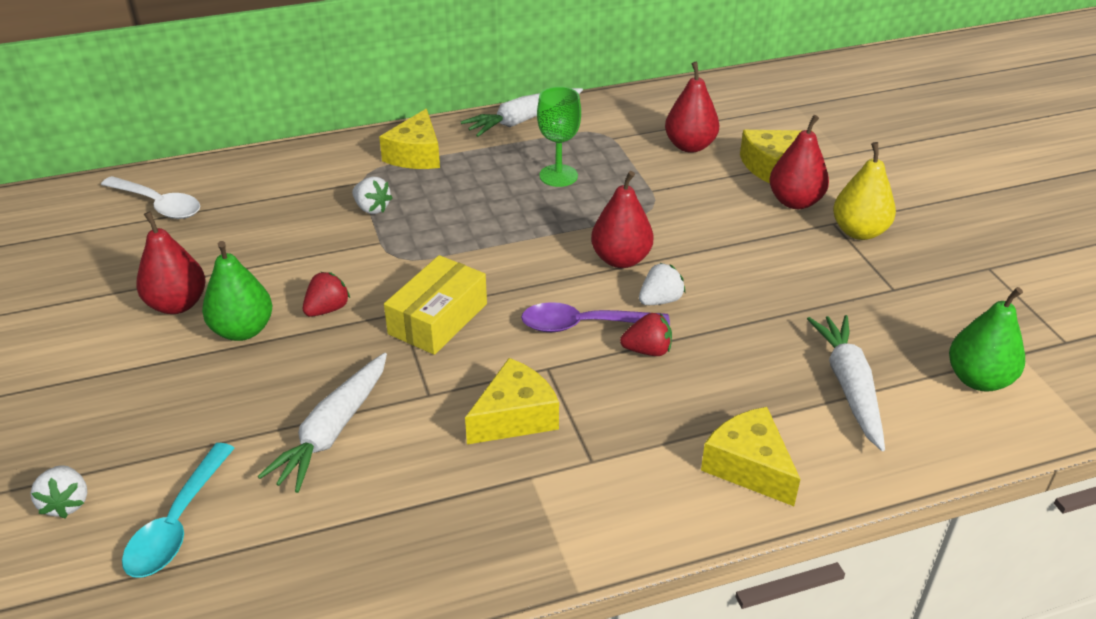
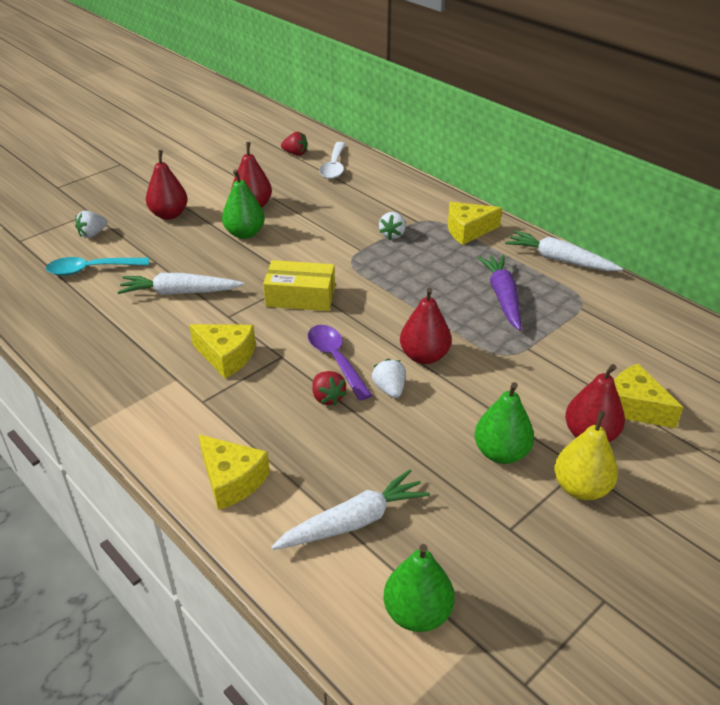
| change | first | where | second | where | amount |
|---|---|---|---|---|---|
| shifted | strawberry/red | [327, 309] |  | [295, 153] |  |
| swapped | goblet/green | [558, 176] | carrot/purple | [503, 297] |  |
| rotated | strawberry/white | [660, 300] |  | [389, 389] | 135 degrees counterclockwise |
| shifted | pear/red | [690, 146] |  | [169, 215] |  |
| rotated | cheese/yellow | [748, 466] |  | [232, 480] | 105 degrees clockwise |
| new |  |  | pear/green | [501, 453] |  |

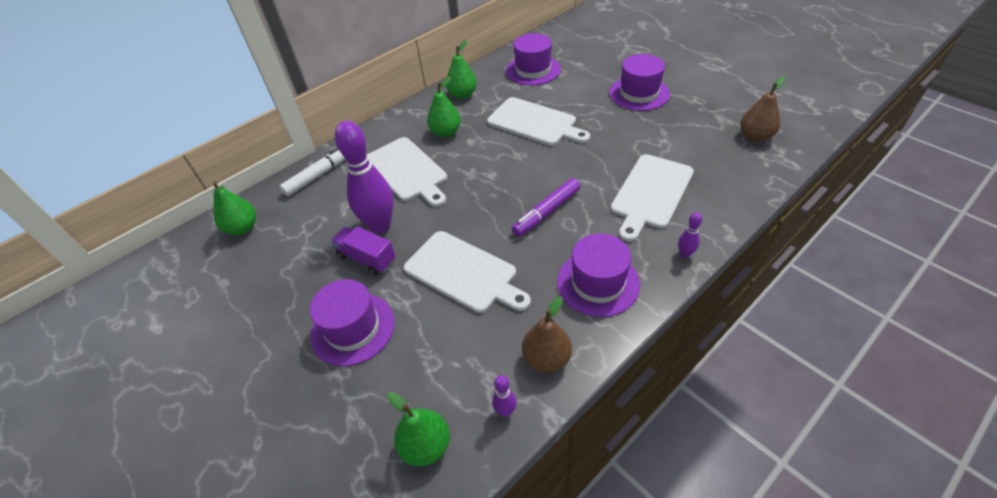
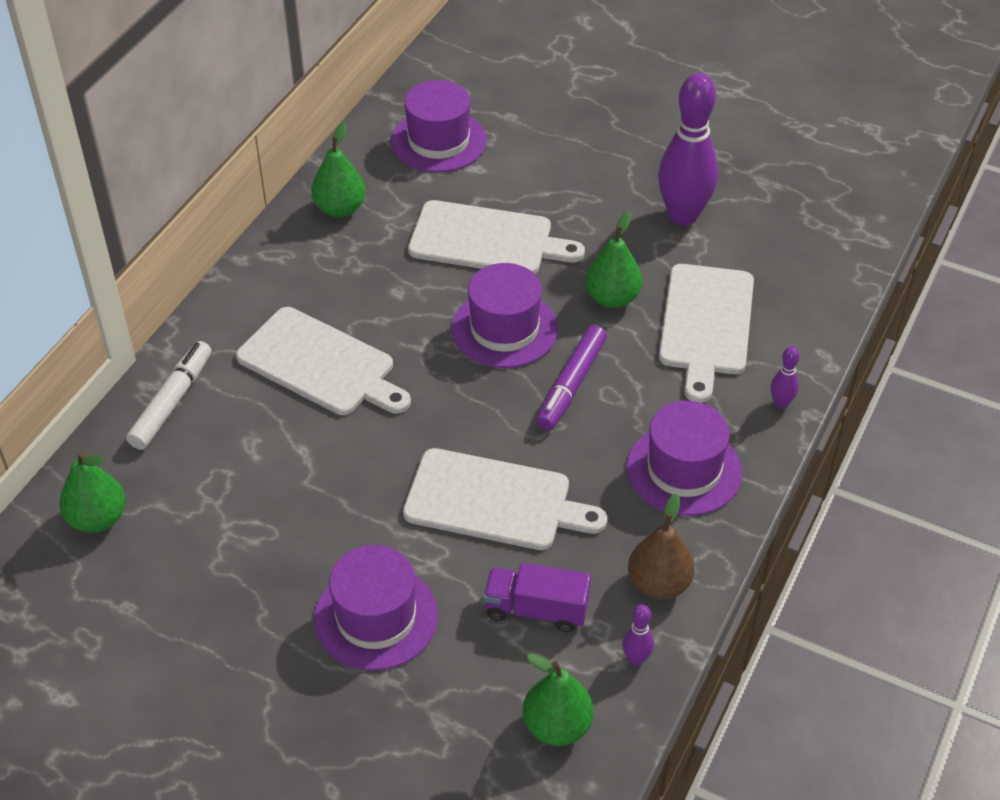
| change | first | where | second | where | amount |
|---|---|---|---|---|---|
| shifted | truck/purple | [367, 258] |  | [536, 610] |  |
| shifted | bowling pin/purple | [380, 226] |  | [683, 215] |  |
| shifted | pear/green | [446, 132] |  | [612, 298] |  |
| shifted | hat/purple | [639, 93] |  | [504, 328] |  |
| gone | pear/brown | [755, 136] |  |  |  |

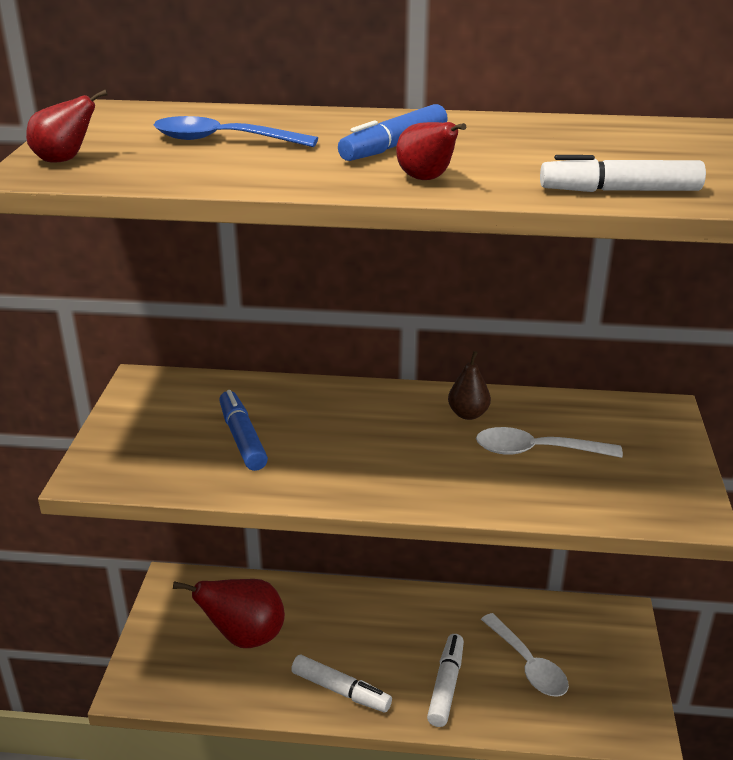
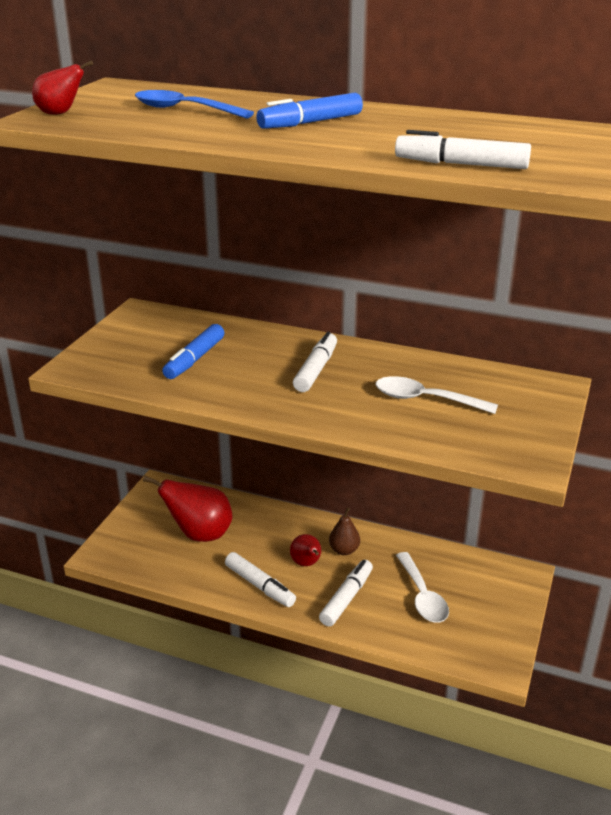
| change | first | where | second | where | amount |
|---|---|---|---|---|---|
| rotated | marker/blue | [242, 438] |  | [195, 359] | 150 degrees counterclockwise |
| shifted | pear/red | [427, 179] |  | [306, 564] |  |
| shifted | pear/brown | [468, 414] |  | [344, 550] |  |
| new |  |  | marker/white | [316, 370] |  |

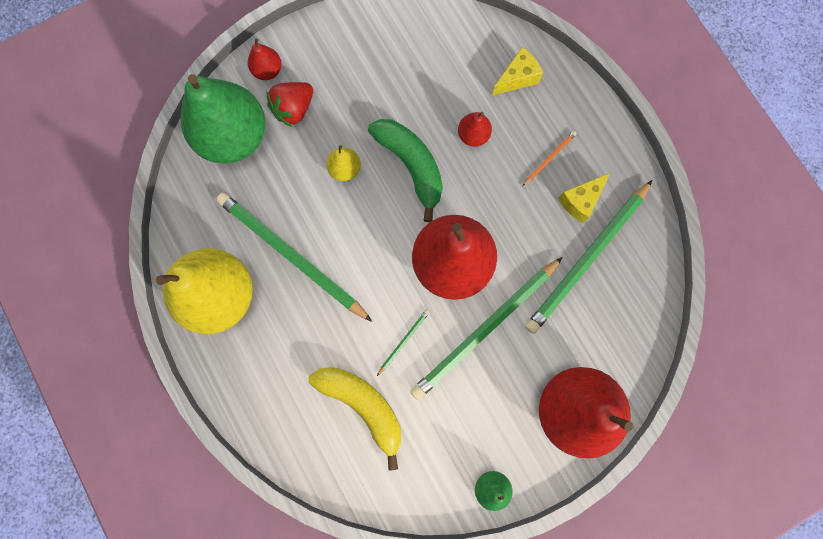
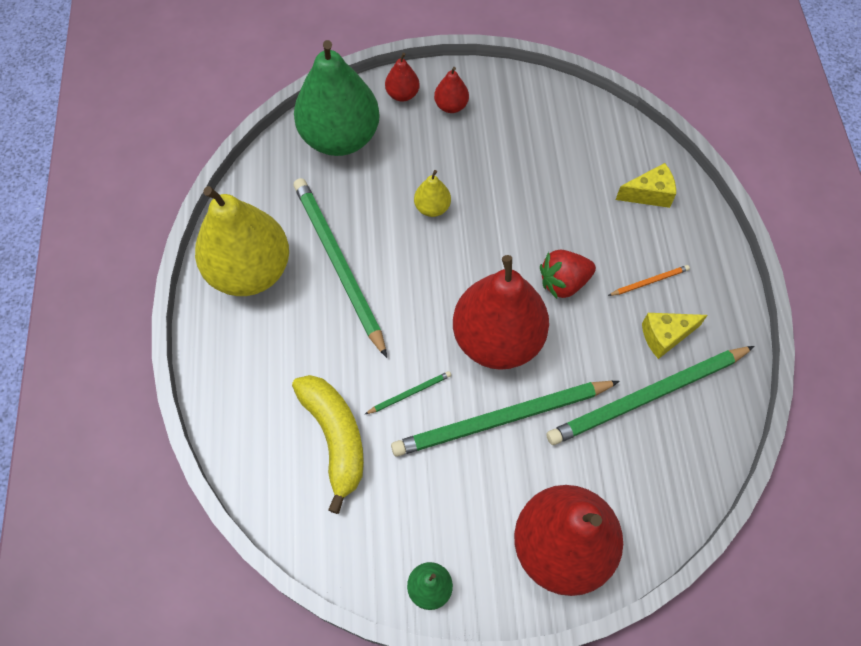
| change | first | where | second | where | amount |
|---|---|---|---|---|---|
| shifted | strawberry/red | [294, 109] |  | [563, 282] |  |
| gone | banana/green | [411, 166] |  |  |  |
| shifted | pear/red | [473, 135] |  | [451, 106] |  |

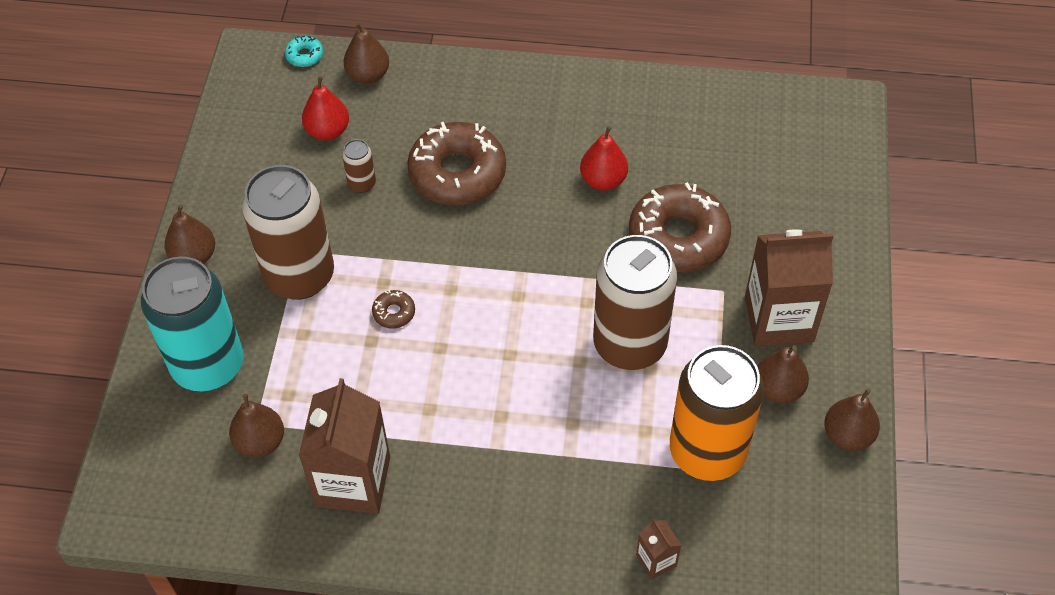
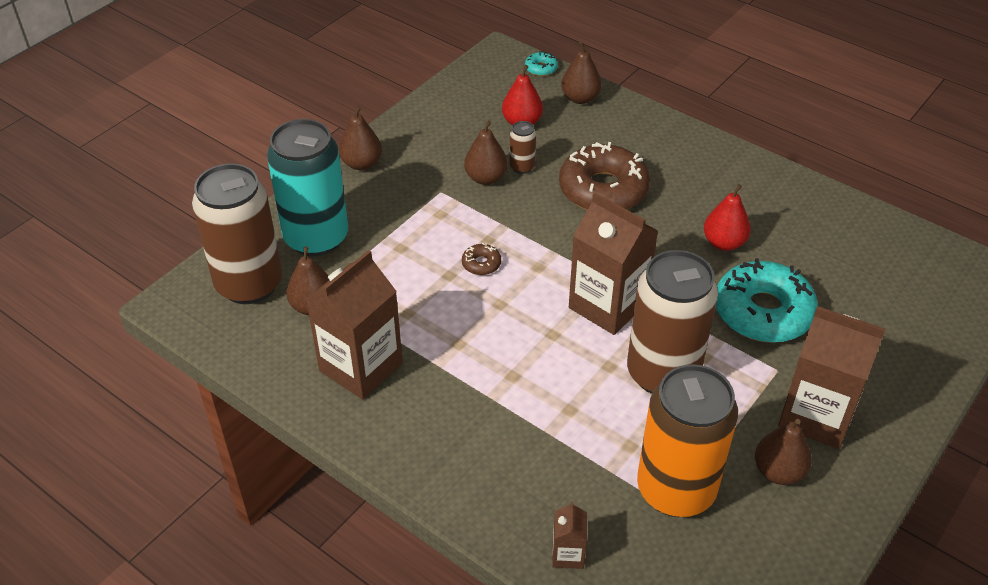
| change | first | where | second | where | amount |
|---|---|---|---|---|---|
| shifted | can/brown | [299, 276] |  | [249, 284] |  |
| repainted | donut/brown | [678, 237] | donut/turquoise | [763, 312] |  |
| shifted | pear/brown | [847, 435] |  | [486, 178] |  |
| new |  |  | carton/brown | [607, 305] |  |

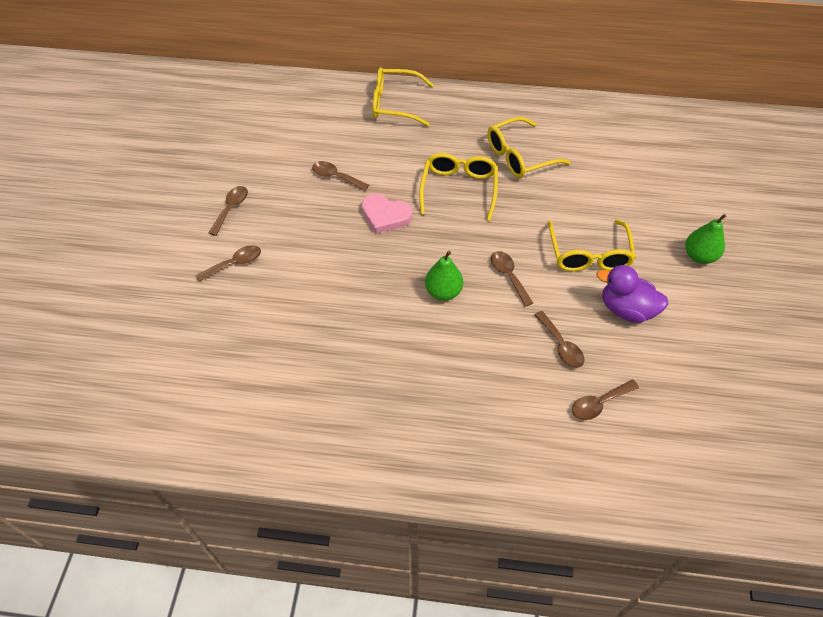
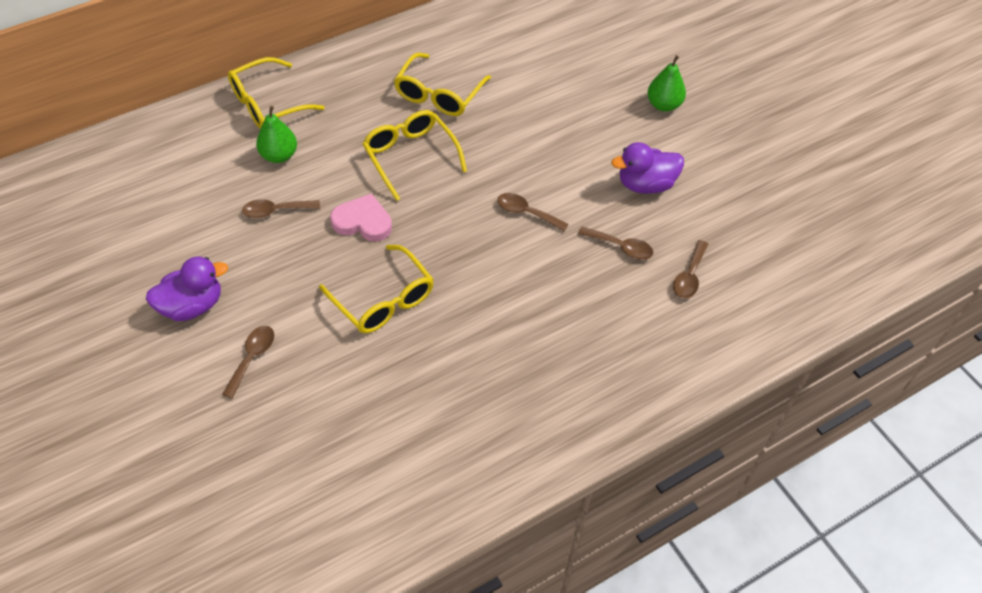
| change | first | where | second | where | amount |
|---|---|---|---|---|---|
| swapped | spoon/brown | [231, 208] | duck/purple | [192, 306] |  |
| rotated | heart/pink | [385, 216] |  | [363, 222] | 150 degrees counterclockwise |
| shifted | pear/green | [443, 292] |  | [279, 155] |  |
| shifted | glasses/yellow | [589, 255] |  | [383, 300] |  |

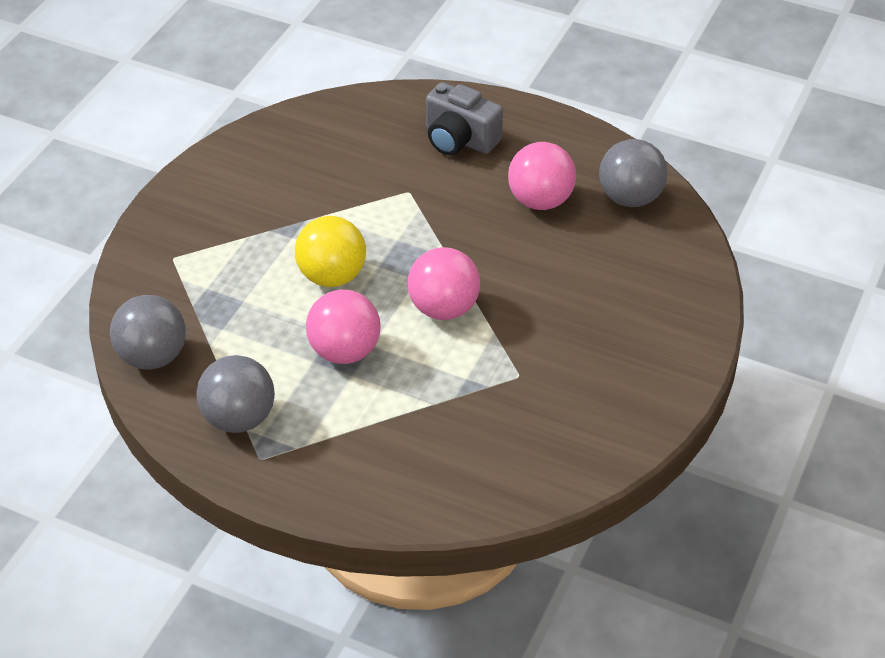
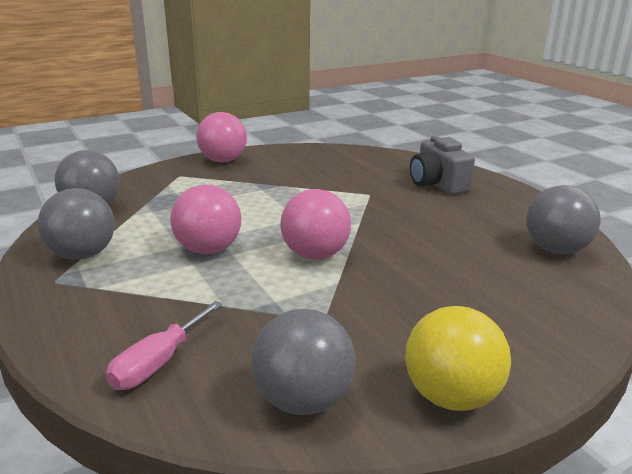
| change | first | where | second | where | amount |
|---|---|---|---|---|---|
| shifted | ball/yellow | [332, 276] |  | [451, 396] |  |
| shifted | ball/pink | [540, 201] |  | [223, 161] |  |
| new |  |  | screwdriver/pink | [158, 363] |  |
| new |  |  | ball/grey | [303, 400] |  |

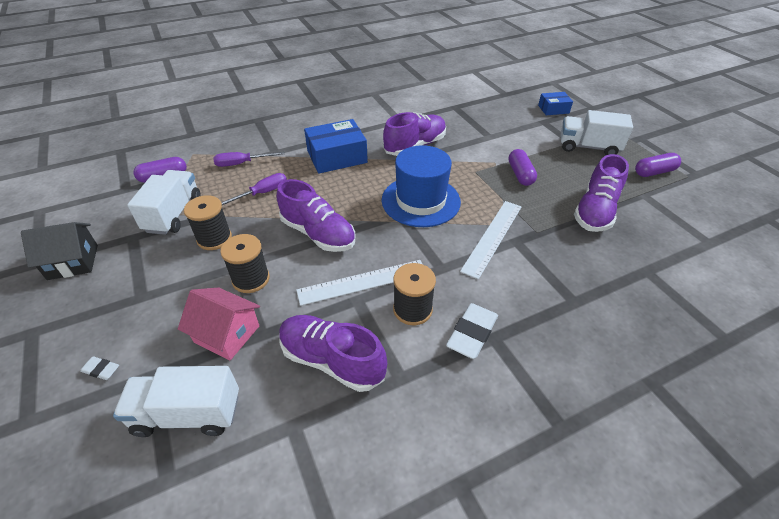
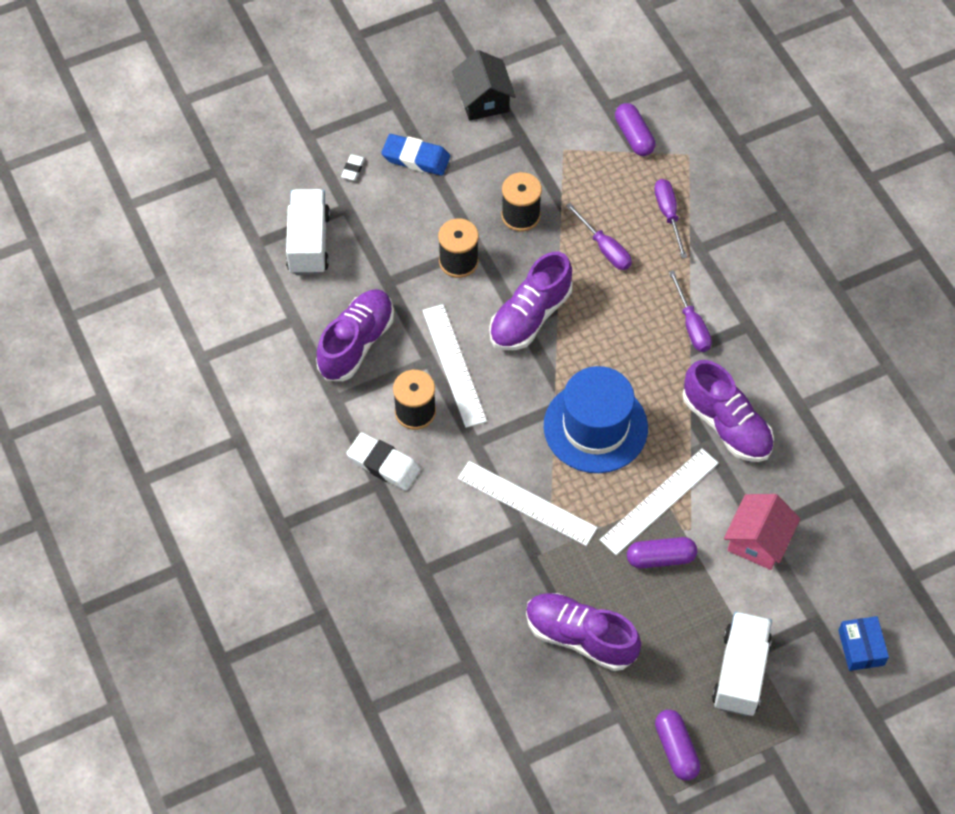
| change | first | where | second | where | amount |
|---|---|---|---|---|---|
| gone | truck/white | [173, 214] |  |  |  |
| shifted | house/pink | [227, 334] |  | [758, 541] |  |
| swapped | box/blue | [337, 157] | screwdriver/purple | [691, 325] |  |
| new |  |  | eraser/blue | [416, 158] |  |
| new |  |  | ruler/white | [659, 501] |  |

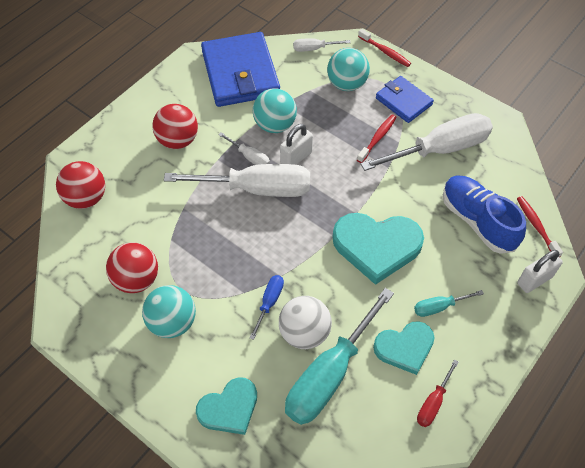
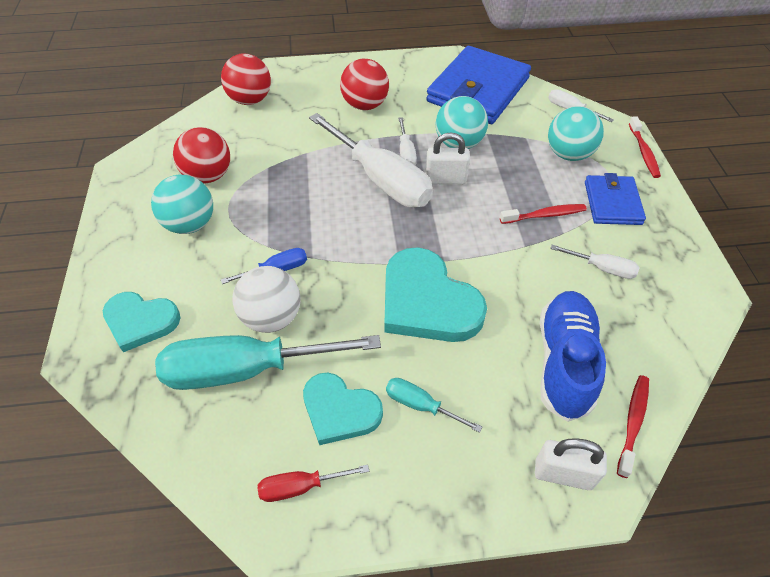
| change | first | where | second | where | amount |
|---|---|---|---|---|---|
| scaled | screwdriver/white | [440, 149] |  | [602, 268] | x0.45 |

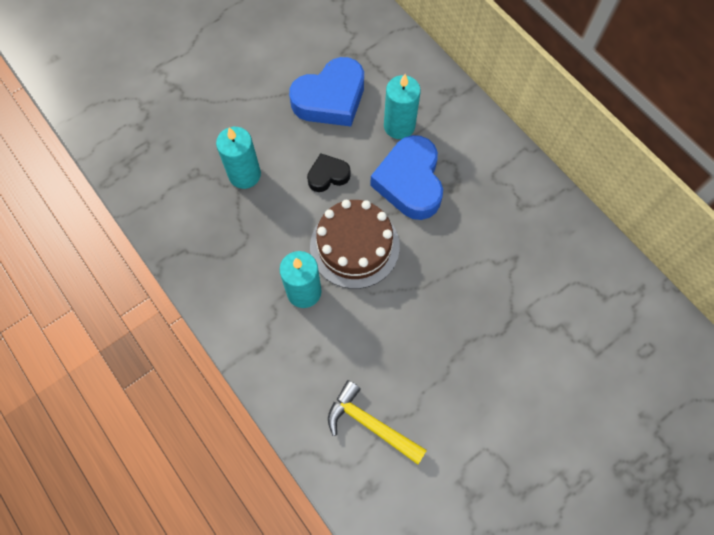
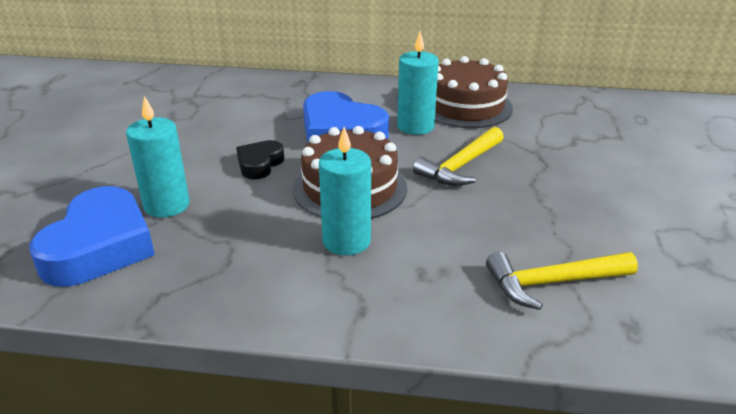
| change | first | where | second | where | amount |
|---|---|---|---|---|---|
| shifted | heart/blue | [330, 99] |  | [100, 247] |  |
| shifted | candle/turquoise | [399, 126] |  | [415, 126] |  |
| new |  |  | hammer/yellow | [461, 166] |  |
| new |  |  | cake/brown | [465, 106] |  |

